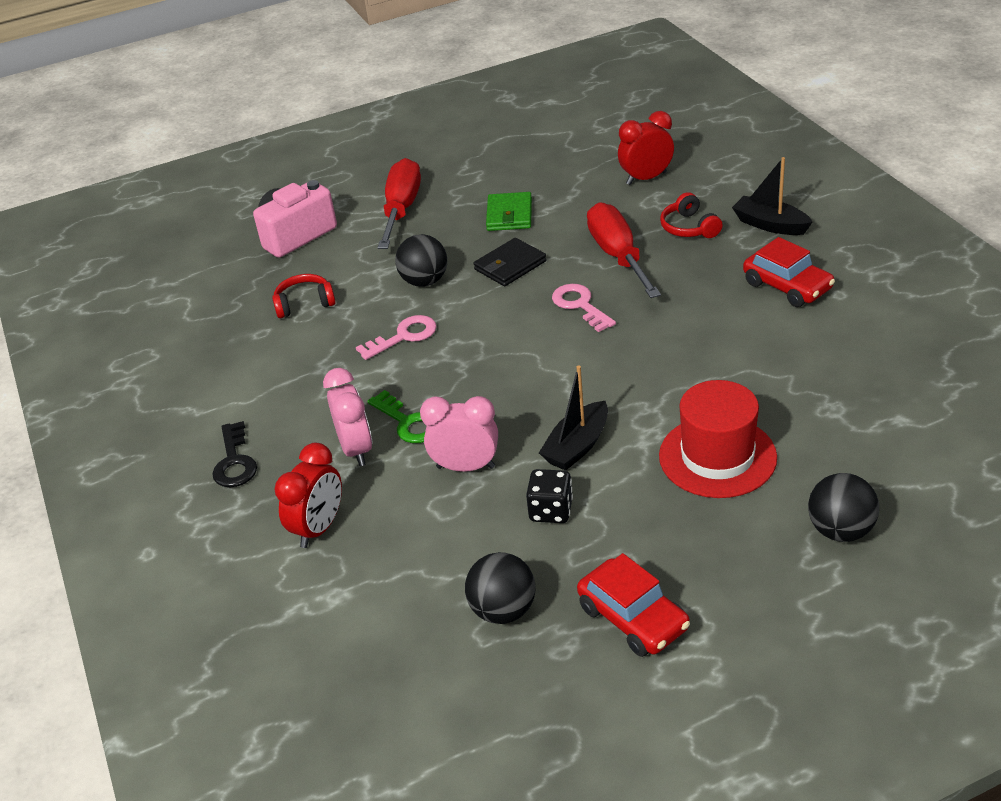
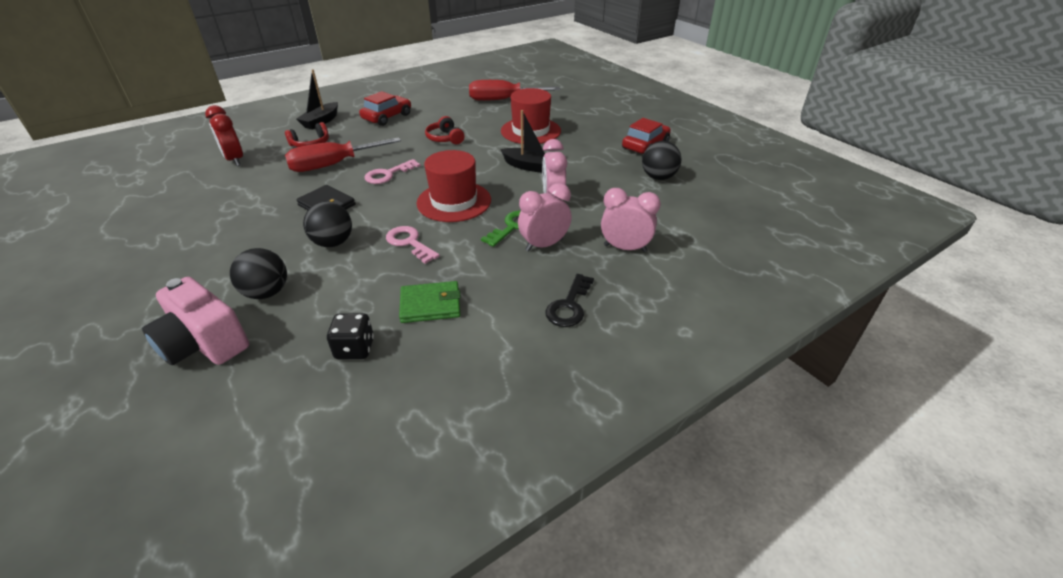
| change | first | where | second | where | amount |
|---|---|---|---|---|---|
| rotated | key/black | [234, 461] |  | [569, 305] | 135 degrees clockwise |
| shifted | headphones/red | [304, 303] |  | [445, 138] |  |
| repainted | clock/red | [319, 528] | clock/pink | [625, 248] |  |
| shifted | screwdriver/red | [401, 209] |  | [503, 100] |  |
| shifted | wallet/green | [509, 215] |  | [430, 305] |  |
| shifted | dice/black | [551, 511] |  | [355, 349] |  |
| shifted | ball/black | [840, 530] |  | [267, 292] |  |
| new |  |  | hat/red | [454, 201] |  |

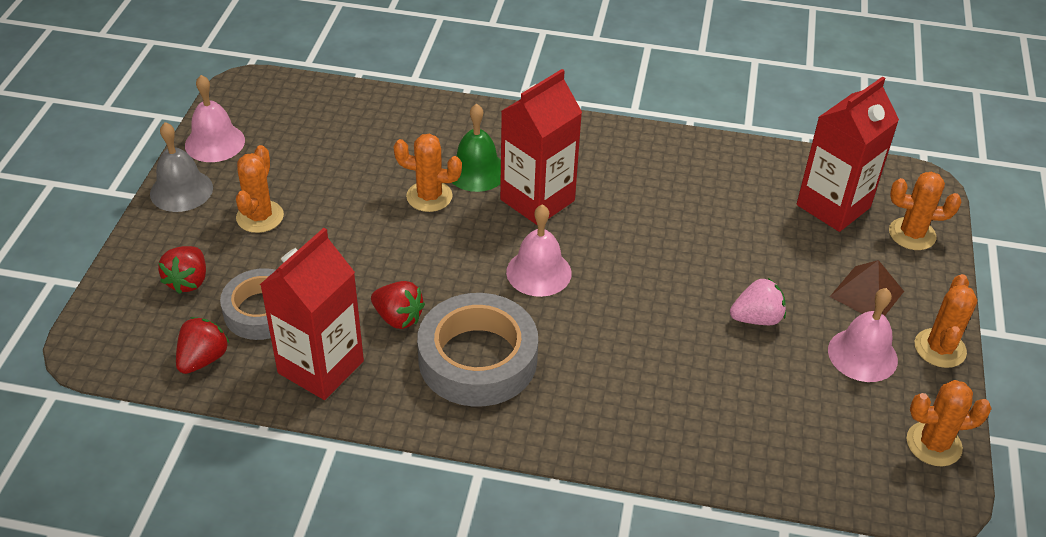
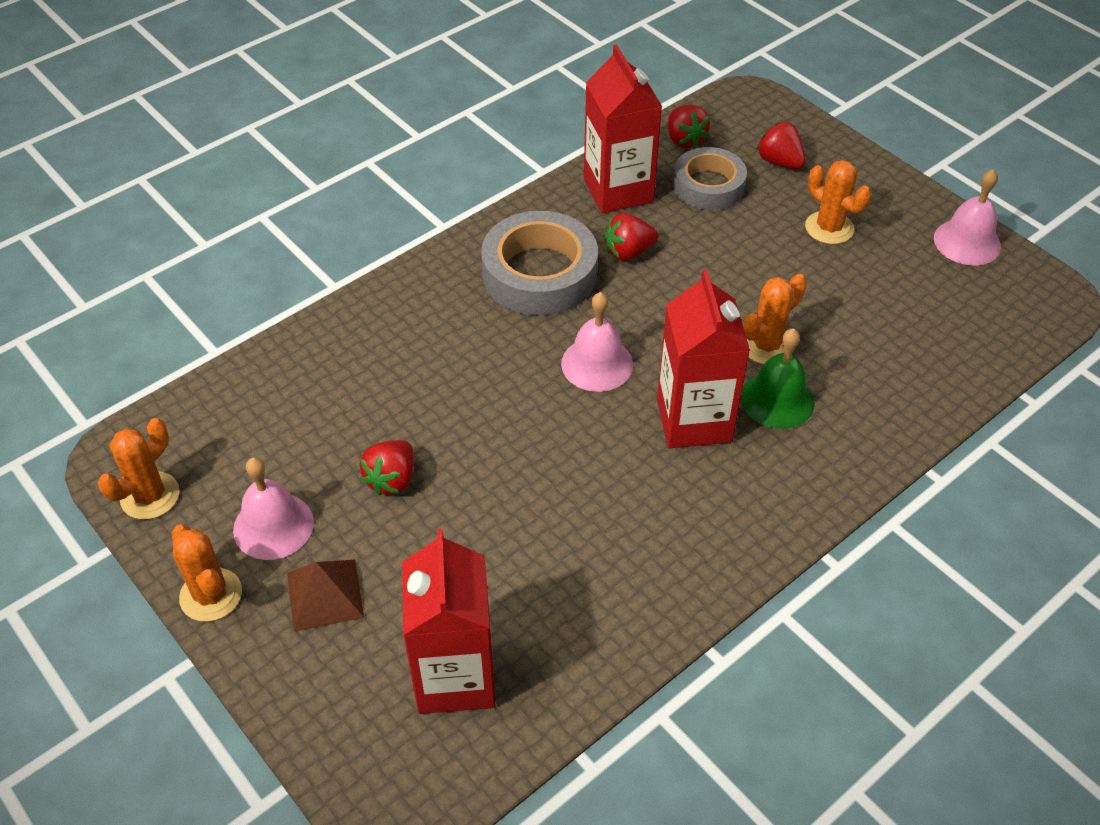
| change | first | where | second | where | amount |
|---|---|---|---|---|---|
| gone | bell/grey | [181, 190] |  |  |  |
| repainted | strawberry/pink | [756, 318] | strawberry/red | [392, 479] |  |
| gone | cactus/orange | [912, 234] |  |  |  |

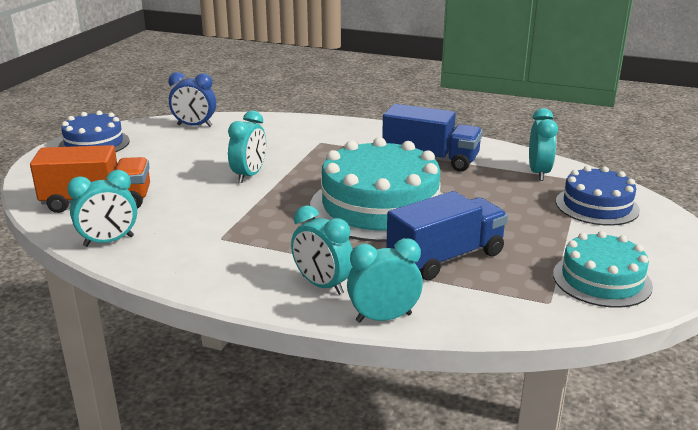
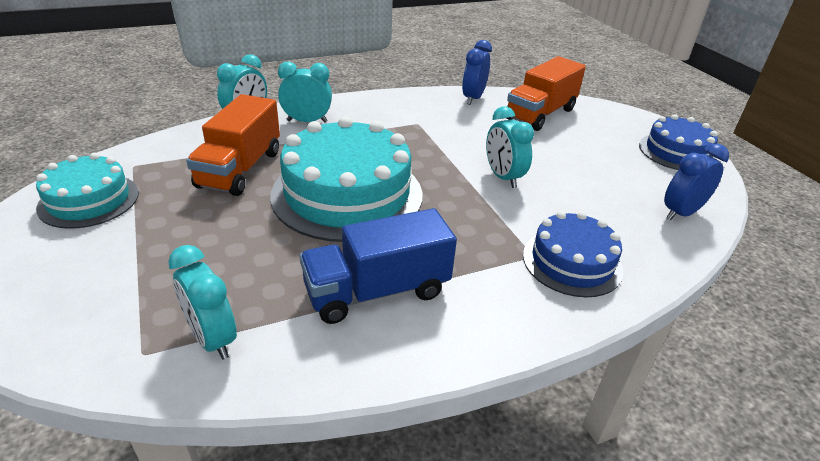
| change | first | where | second | where | amount |
|---|---|---|---|---|---|
| repainted | clock/turquoise | [109, 241] | clock/blue | [473, 98] |  |
| repainted | truck/blue | [445, 258] | truck/orange | [240, 169] |  |
| shifted | cake/blue | [597, 206] |  | [572, 262] |  |

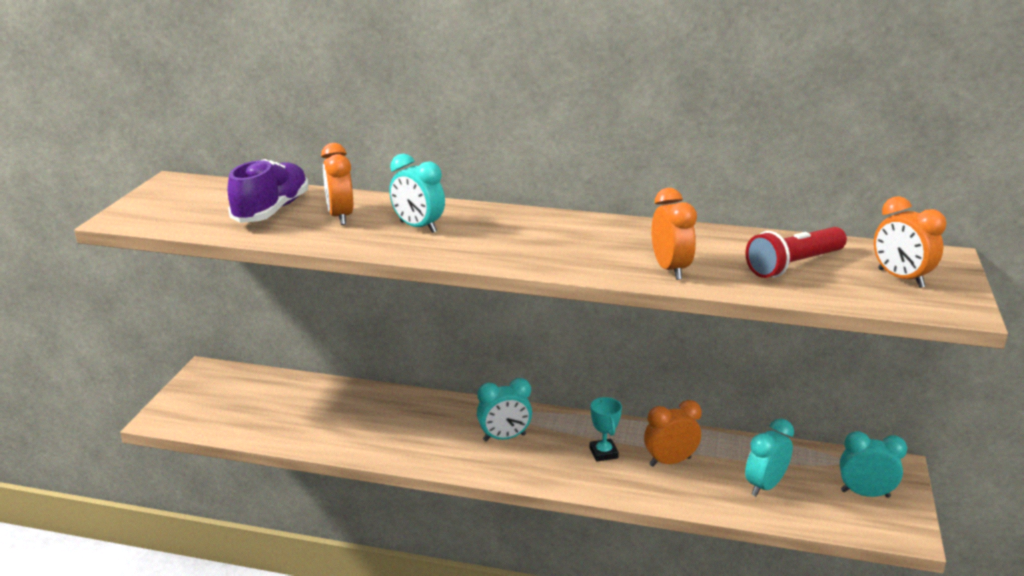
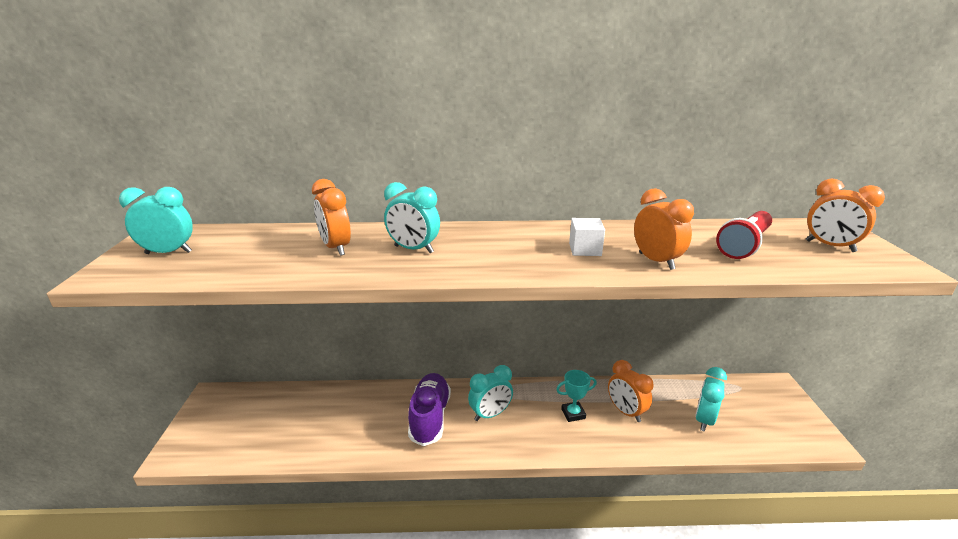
| change | first | where | second | where | amount |
|---|---|---|---|---|---|
| shifted | shoe/purple | [271, 210] |  | [430, 417] |  |
| rotated | trophy/turquoise | [603, 453] |  | [573, 414] | 75 degrees counterclockwise |
| rotated | clock/orange | [670, 461] |  | [625, 412] | 90 degrees counterclockwise |
| shifted | clock/turquoise | [865, 494] |  | [169, 253] |  |
| new |  |  | cube/white | [585, 249] |  |

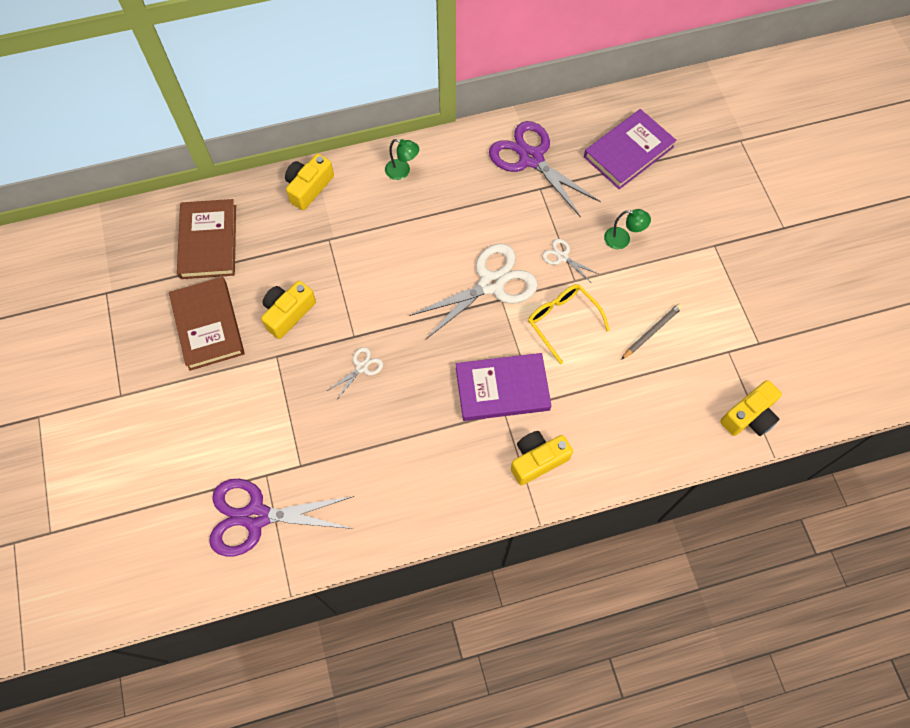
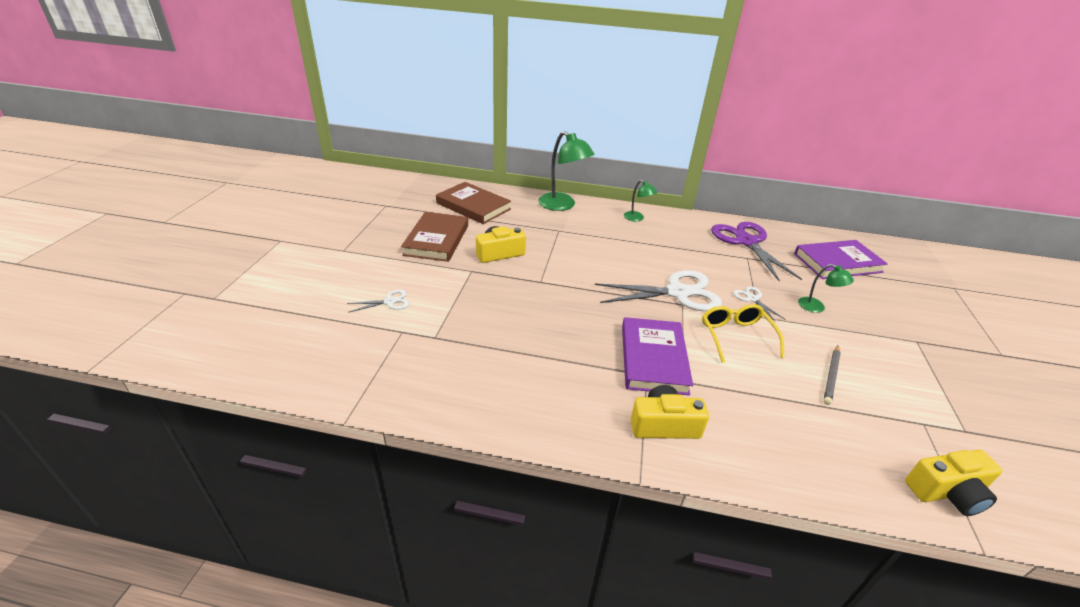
| change | first | where | second | where | amount |
|---|---|---|---|---|---|
| rotated | book/brown | [208, 241] |  | [473, 206] | 75 degrees counterclockwise |
| gone | scissors/purple | [256, 517] |  |  |  |
| swapped | camera/yellow | [309, 187] | lamp/green | [562, 205] |  |
| shifted | scissors/white | [361, 367] |  | [389, 302] |  |
| rotated | book/purple | [502, 389] |  | [653, 359] | 75 degrees clockwise |
| rotated | pencil/grey | [651, 332] |  | [831, 376] | 135 degrees clockwise |

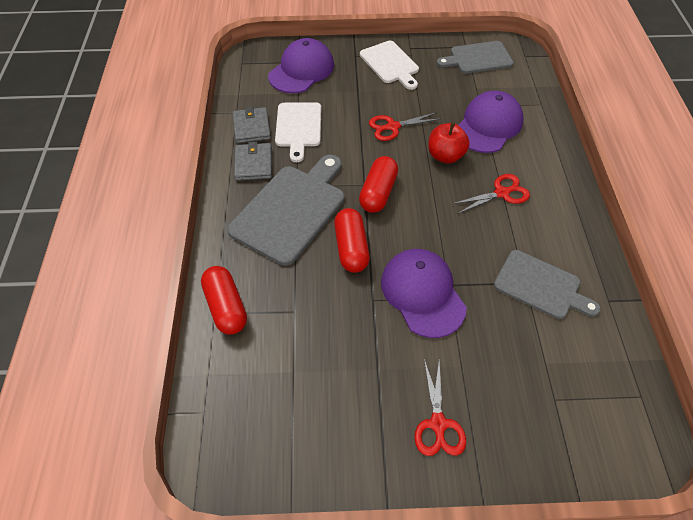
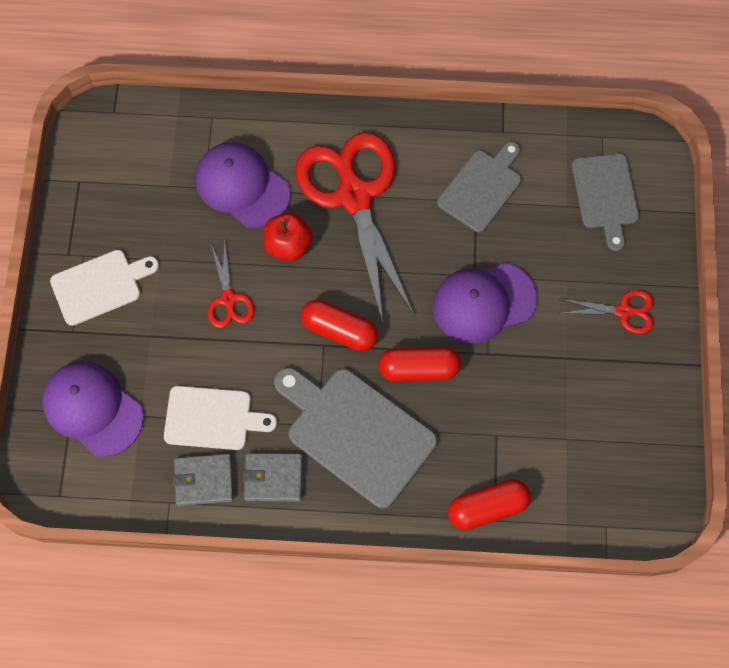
| change | first | where | second | where | amount |
|---|---|---|---|---|---|
| shifted | cutting board/grey | [478, 58] |  | [605, 195] |  |
| scaled | scissors/red | [501, 193] |  | [354, 196] | x2.23 |

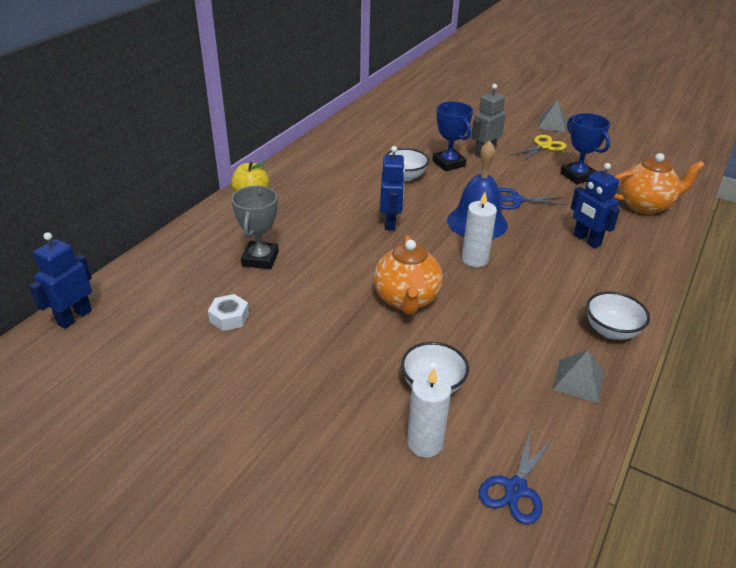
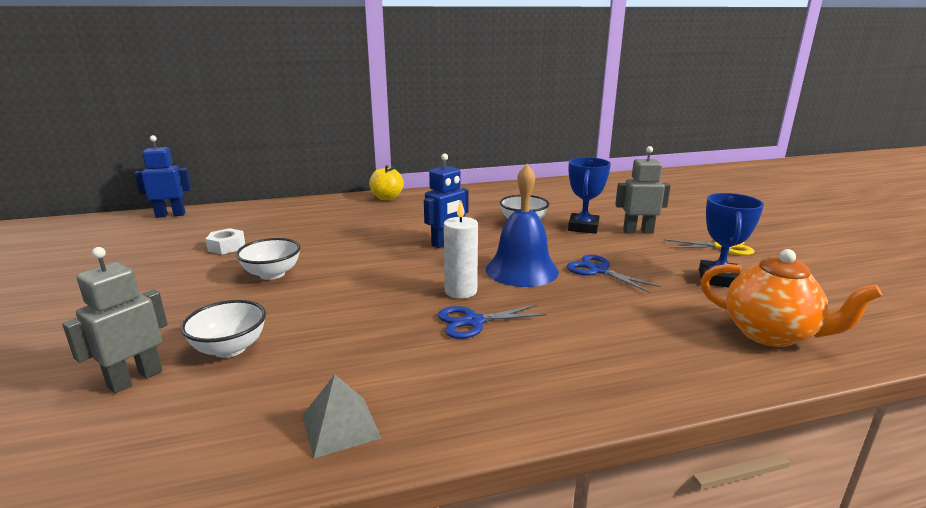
| change | first | where | second | where | amount |
|---|---|---|---|---|---|
| gone | trophy/grey | [260, 259] |  |  |  |
| gone | teapot/orange | [406, 300] |  |  |  |
| swapped | candle/white | [425, 443] | robot/grey | [135, 379] |  |
| shifted | scissors/blue | [516, 488] |  | [473, 322] |  |
| gone | pyramid/grey | [552, 124] |  |  |  |
| gone | robot/blue | [586, 240] |  |  |  |
| shifted | bowl/white | [611, 331] |  | [272, 274] |  |

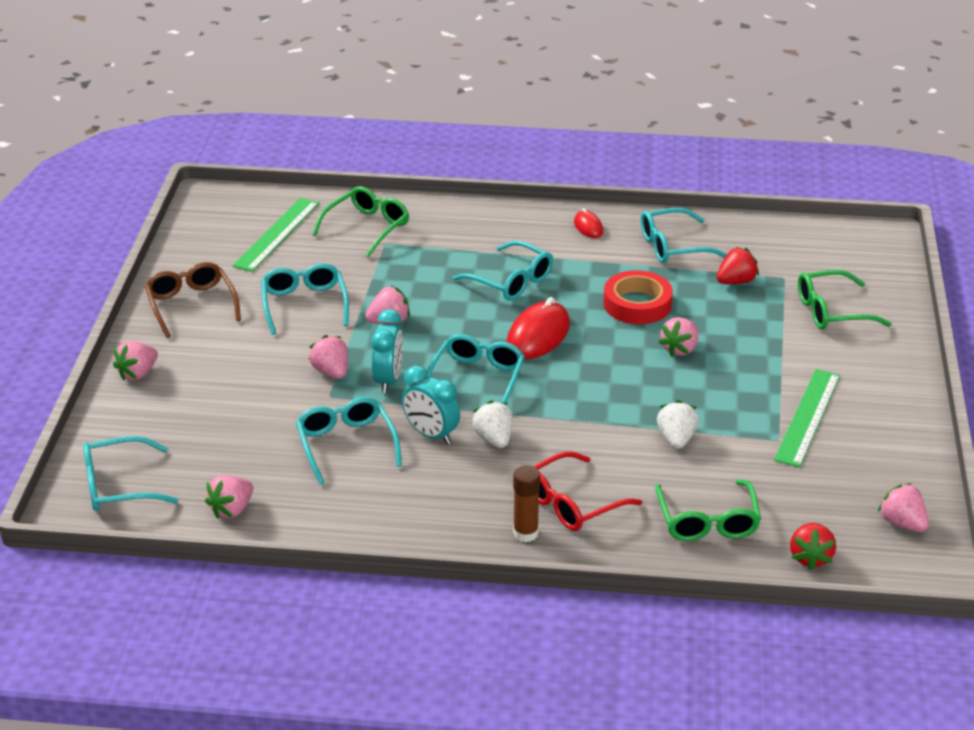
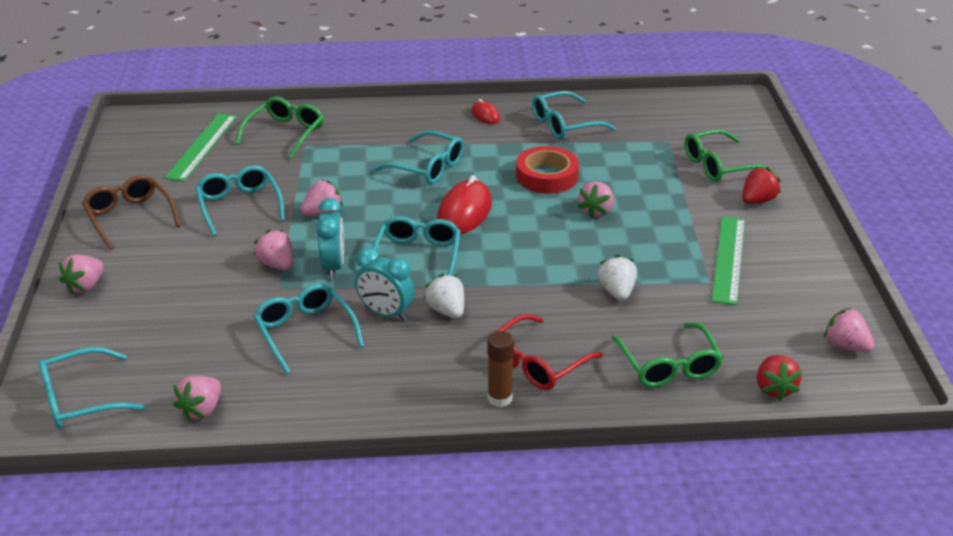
| change | first | where | second | where | amount |
|---|---|---|---|---|---|
| shifted | strawberry/red | [736, 281] |  | [757, 200] |  |

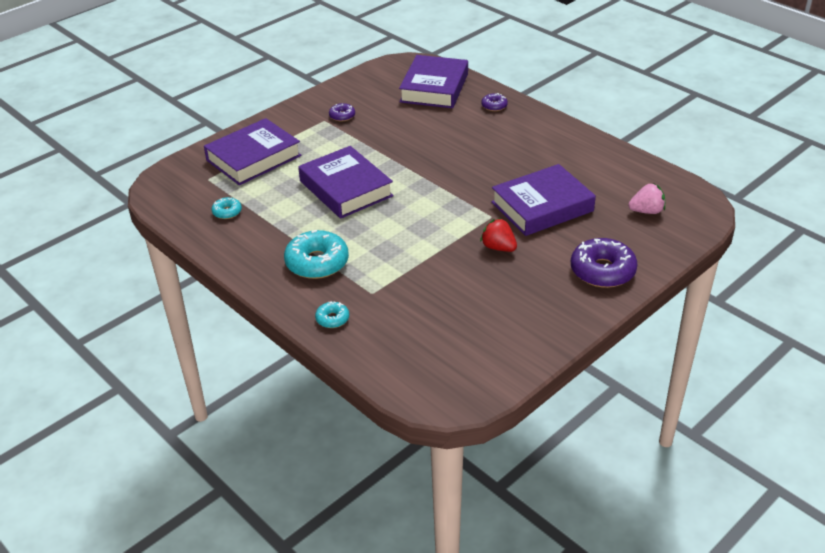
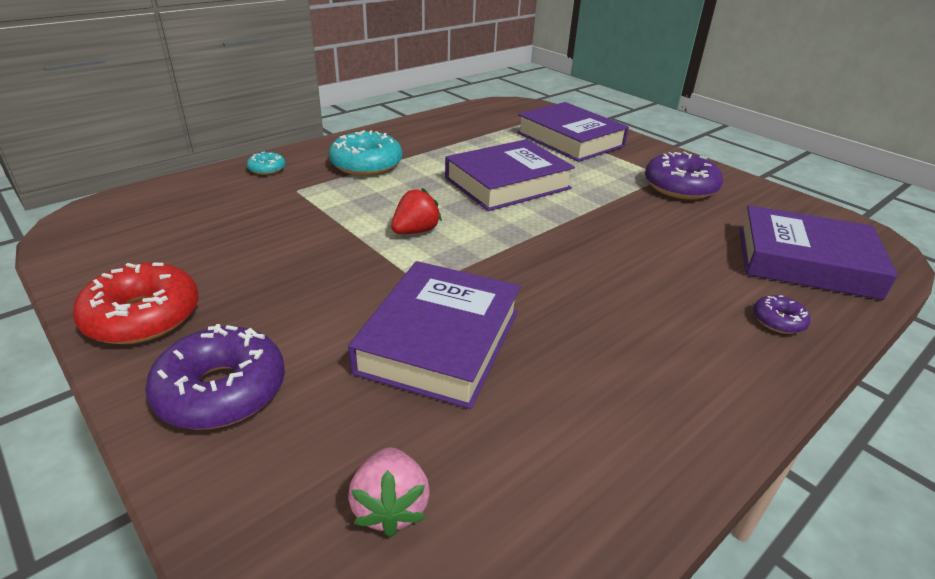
| change | first | where | second | where | amount |
|---|---|---|---|---|---|
| gone | donut/turquoise | [227, 212] |  |  |  |
| scaled | donut/purple | [342, 116] |  | [680, 187] | x2.01 |
| shifted | strawberry/red | [498, 247] |  | [415, 231] |  |
| rotated | book/purple | [542, 206] |  | [440, 341] | 45 degrees clockwise |
| new |  |  | donut/red | [143, 316] |  |

